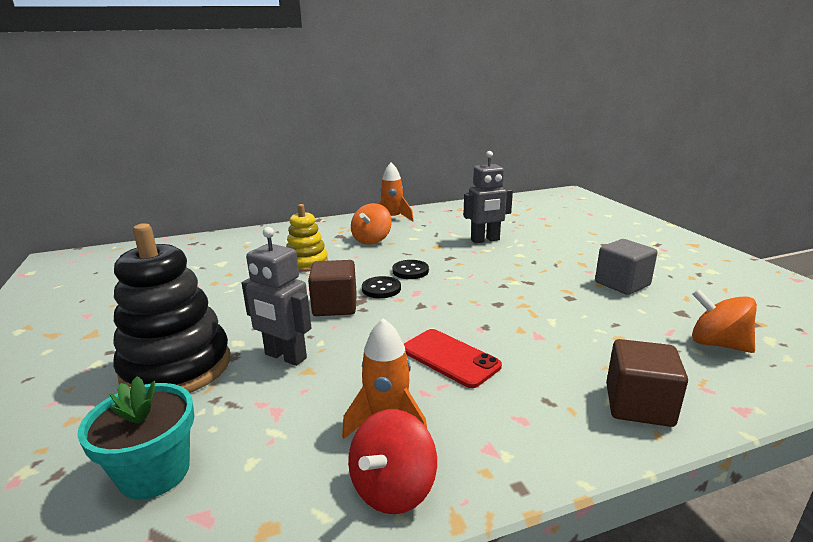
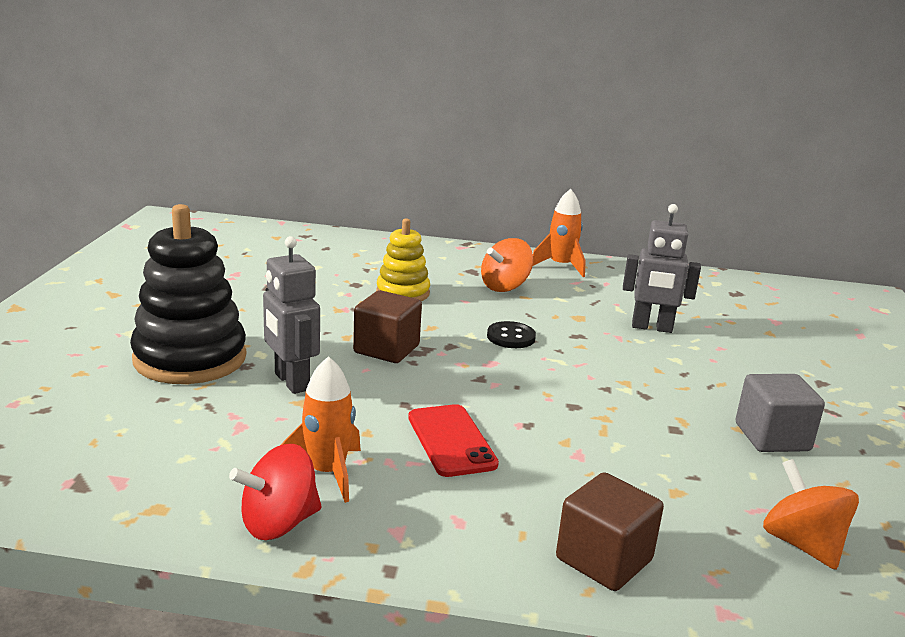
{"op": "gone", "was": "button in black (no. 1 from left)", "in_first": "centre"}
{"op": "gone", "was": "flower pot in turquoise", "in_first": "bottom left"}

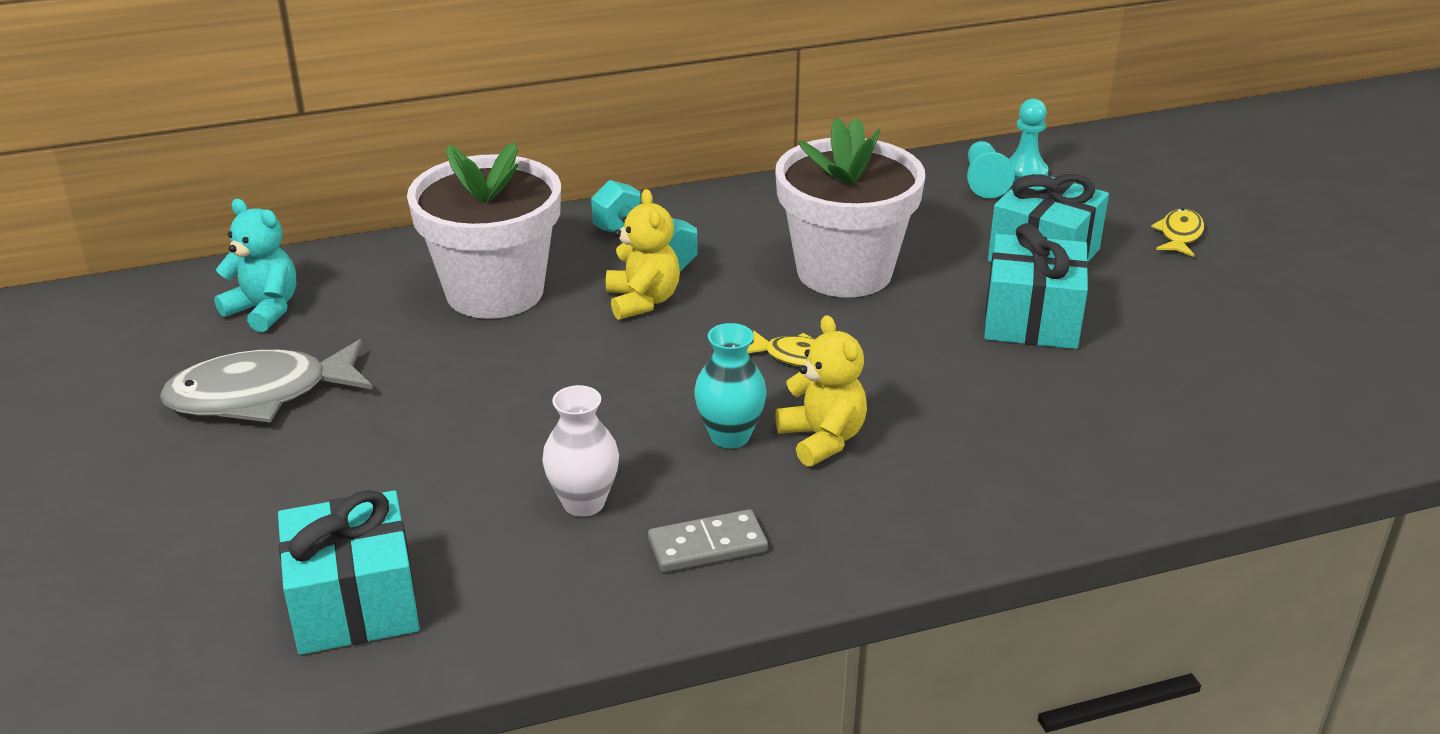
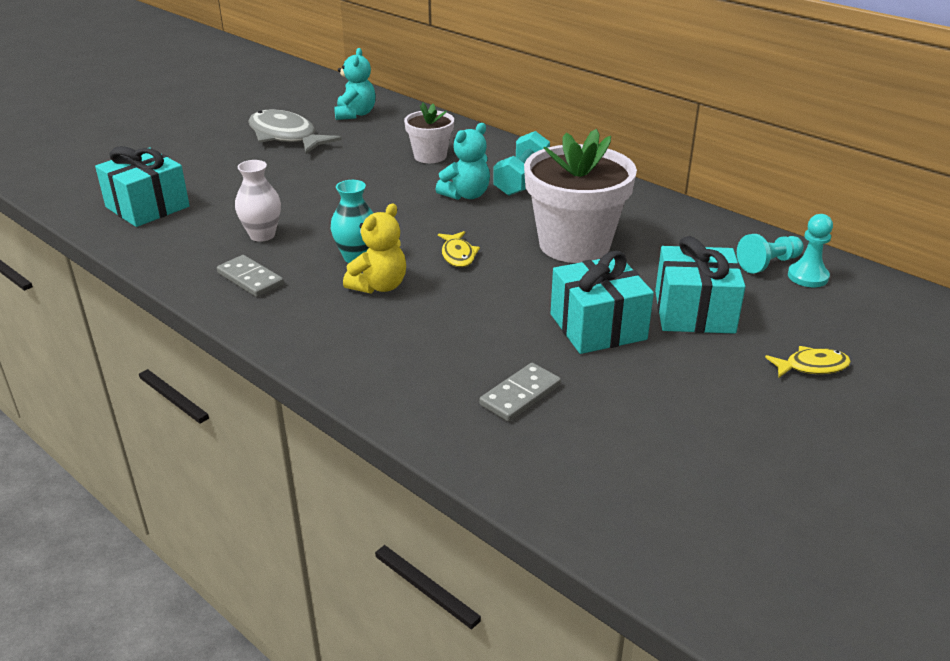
{"op": "scaled", "was": "flower pot in white (no. 1 from left)", "in_first": "top centre", "in_second": "top centre", "ratio": 0.54}
{"op": "repainted", "was": "teddy bear in yellow (no. 1 from left)", "now": "teddy bear in turquoise (no. 2 from left)", "in_first": "centre", "in_second": "top centre"}
{"op": "new", "now": "domino in grey (no. 2 from left)", "in_second": "centre"}

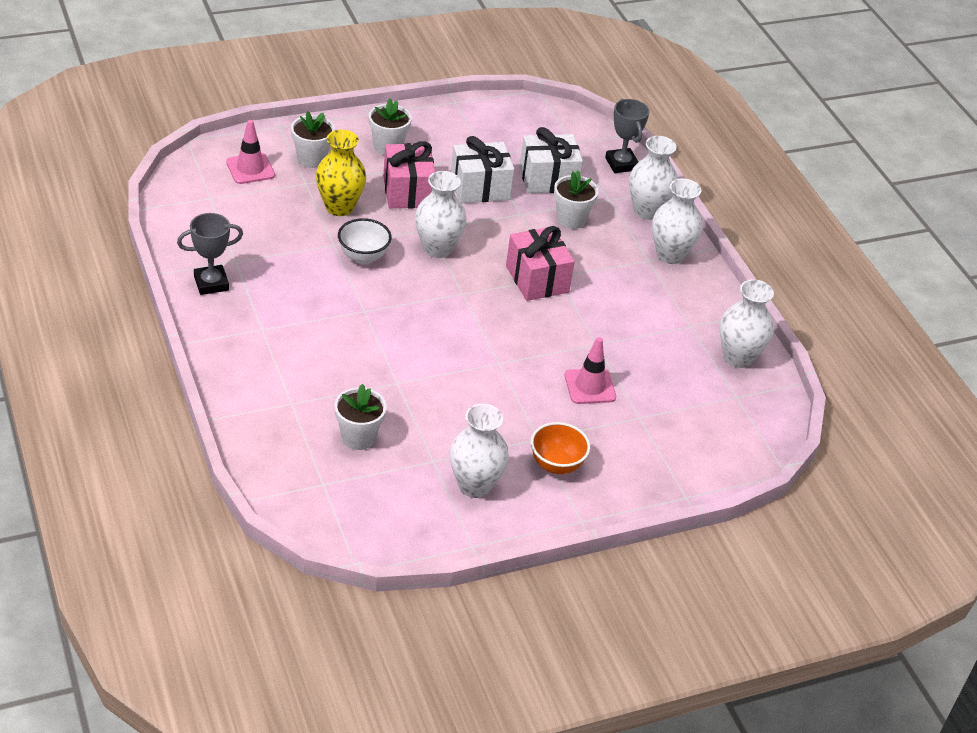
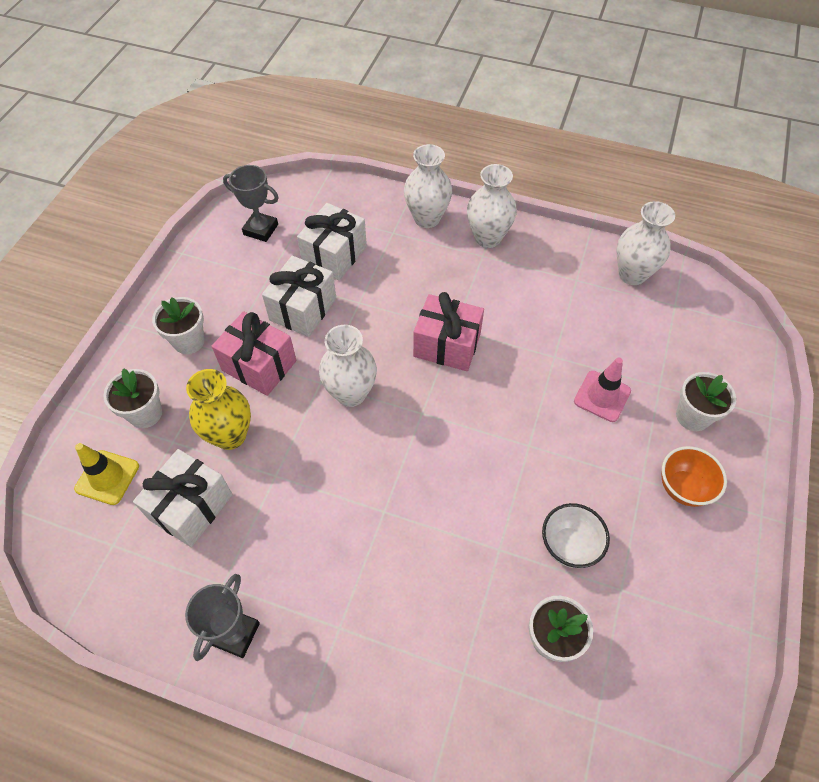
{"op": "shifted", "was": "trophy in grey (no. 2 from left)", "in_first": "top centre", "in_second": "top left"}
{"op": "repainted", "was": "traffic cone in pink (no. 1 from left)", "now": "traffic cone in yellow", "in_first": "top left", "in_second": "middle left"}
{"op": "shifted", "was": "flower pot in white (no. 4 from left)", "in_first": "top centre", "in_second": "middle right"}
{"op": "shifted", "was": "bowl in white", "in_first": "top centre", "in_second": "bottom right"}
{"op": "gone", "was": "vase in white (no. 2 from left)", "in_first": "centre"}
{"op": "new", "now": "gift in white (no. 1 from left)", "in_second": "middle left"}

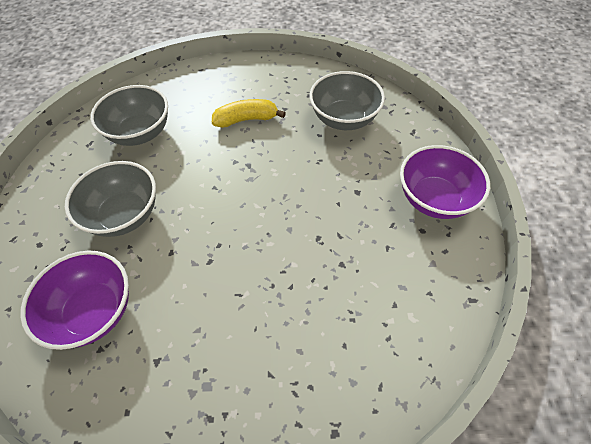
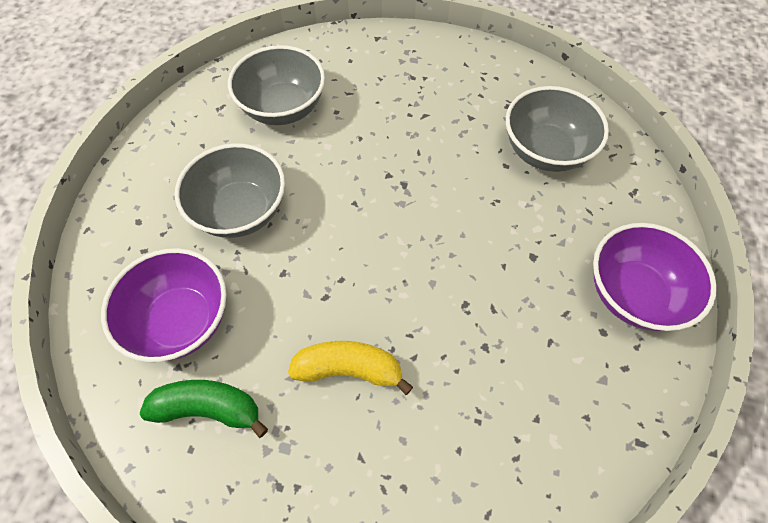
{"op": "shifted", "was": "banana in yellow", "in_first": "top centre", "in_second": "bottom centre"}
{"op": "new", "now": "banana in green", "in_second": "bottom left"}

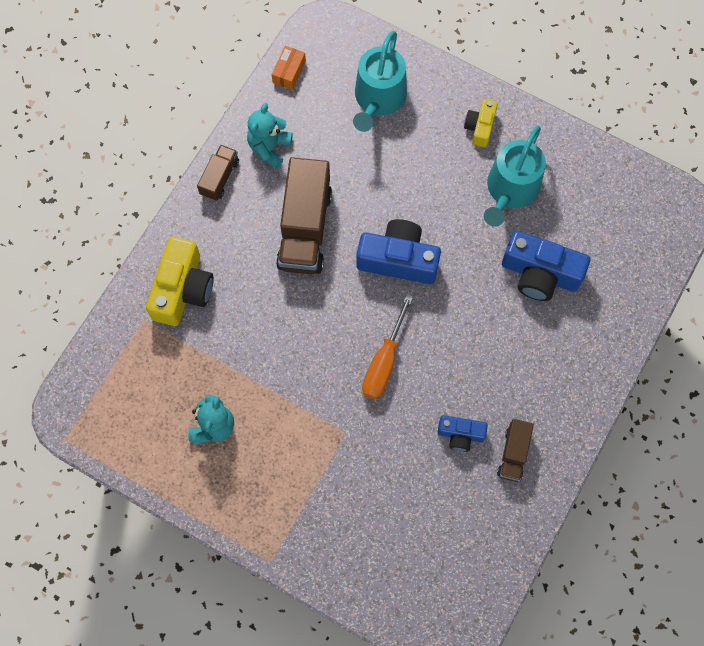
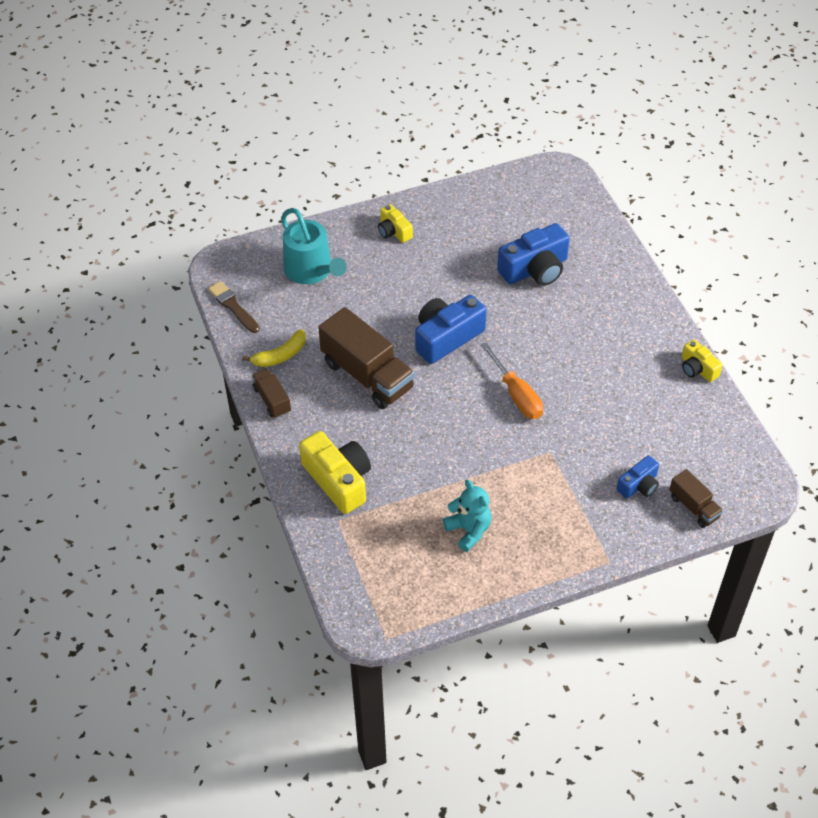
{"op": "swapped", "was": "box in orange", "now": "brush in brown", "in_first": "top centre", "in_second": "middle left"}
{"op": "swapped", "was": "teddy bear in turquoise (no. 2 from left)", "now": "banana in yellow", "in_first": "top centre", "in_second": "centre"}
{"op": "gone", "was": "watering can in turquoise (no. 2 from left)", "in_first": "top right"}
{"op": "shifted", "was": "camera in blue (no. 2 from left in the first image)", "now": "camera in blue (no. 3 from left)", "in_first": "bottom centre", "in_second": "middle right"}
{"op": "shifted", "was": "truck in brown (no. 3 from left)", "in_first": "bottom right", "in_second": "middle right"}
{"op": "new", "now": "camera in yellow (no. 3 from left)", "in_second": "middle right"}

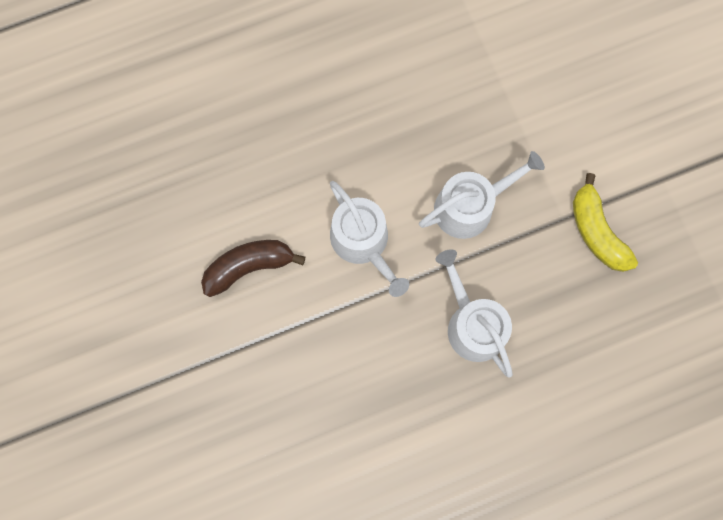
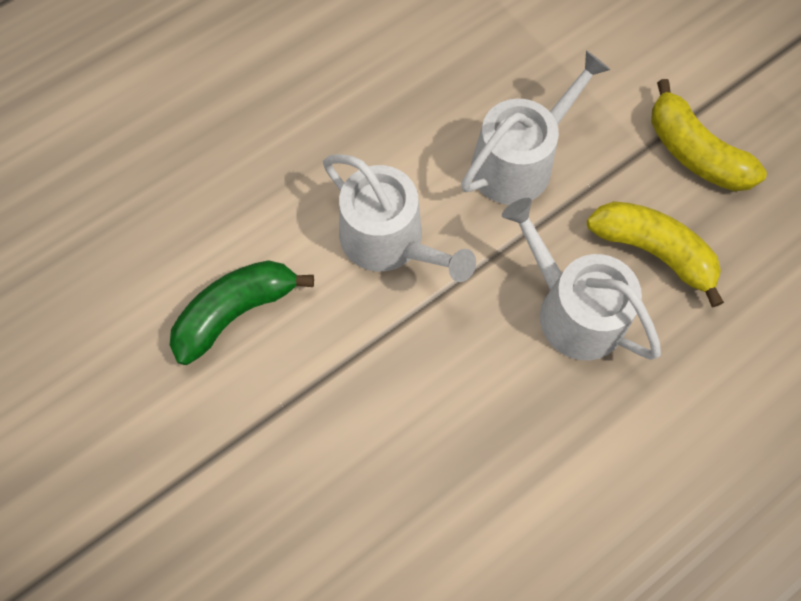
{"op": "repainted", "was": "banana in brown", "now": "banana in green", "in_first": "centre", "in_second": "middle left"}
{"op": "new", "now": "banana in yellow (no. 1 from left)", "in_second": "middle right"}

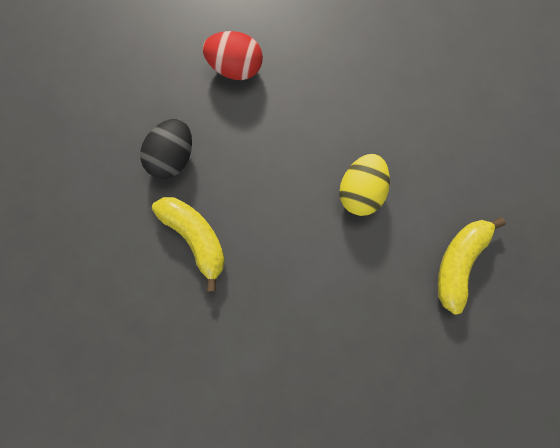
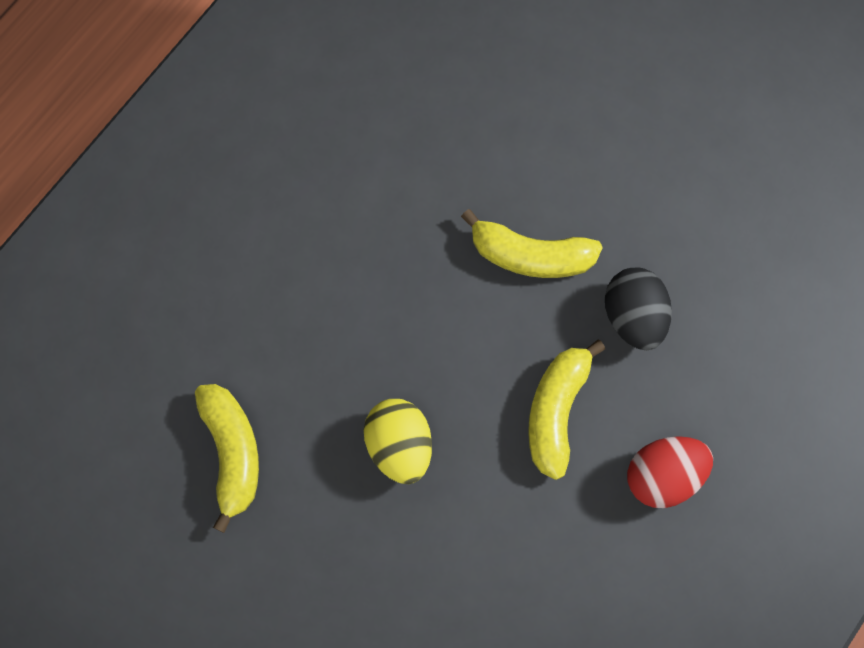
{"op": "new", "now": "banana in yellow (no. 3 from left)", "in_second": "centre"}

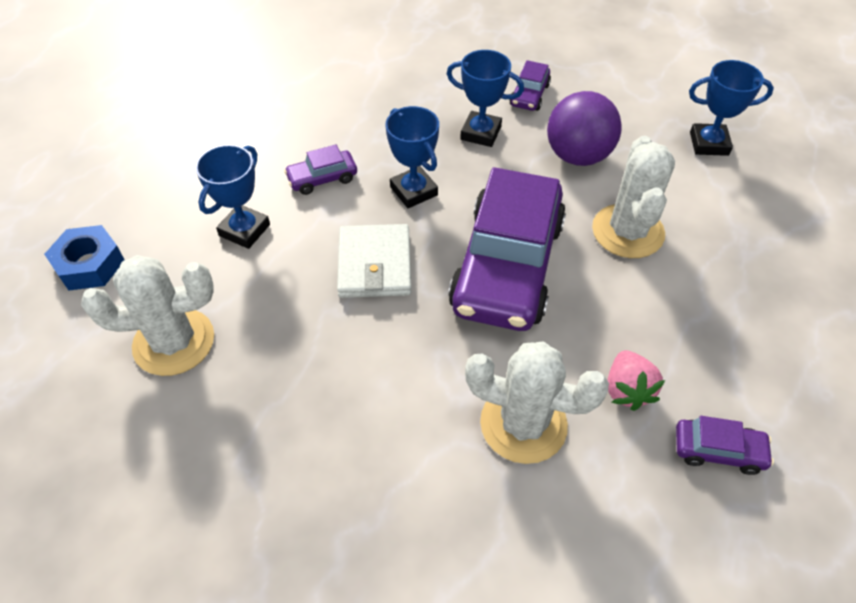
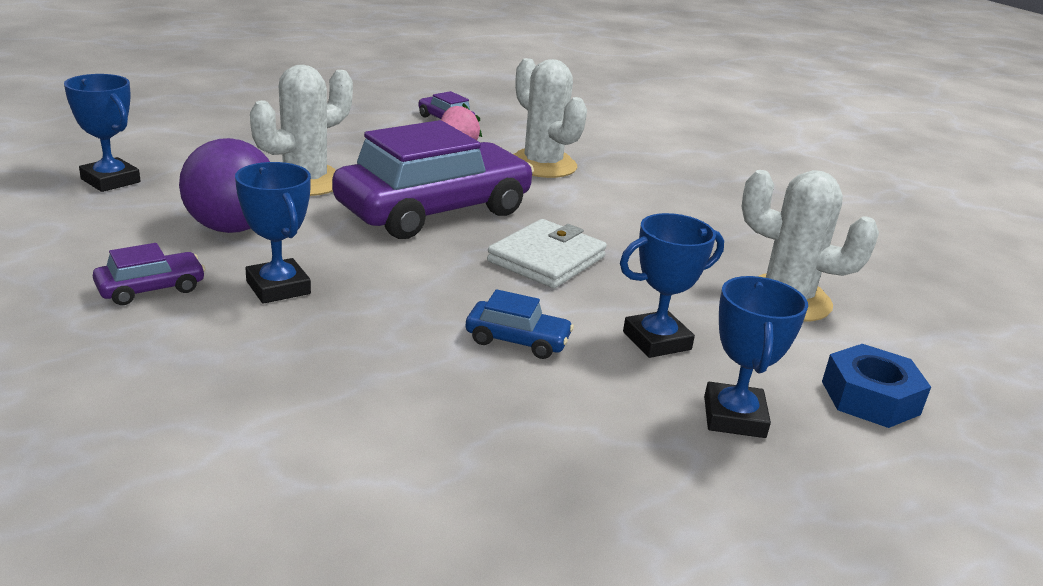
{"op": "shifted", "was": "trophy in blue (no. 2 from left in the first image)", "now": "trophy in blue (no. 4 from left)", "in_first": "top centre", "in_second": "middle right"}
{"op": "repainted", "was": "car in purple (no. 1 from left)", "now": "car in blue", "in_first": "top centre", "in_second": "centre"}

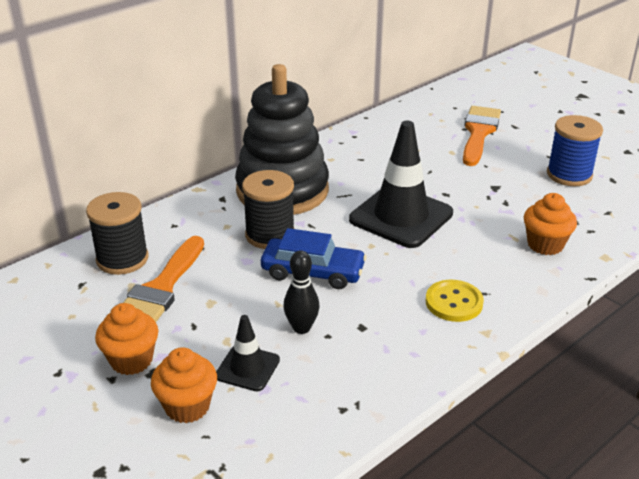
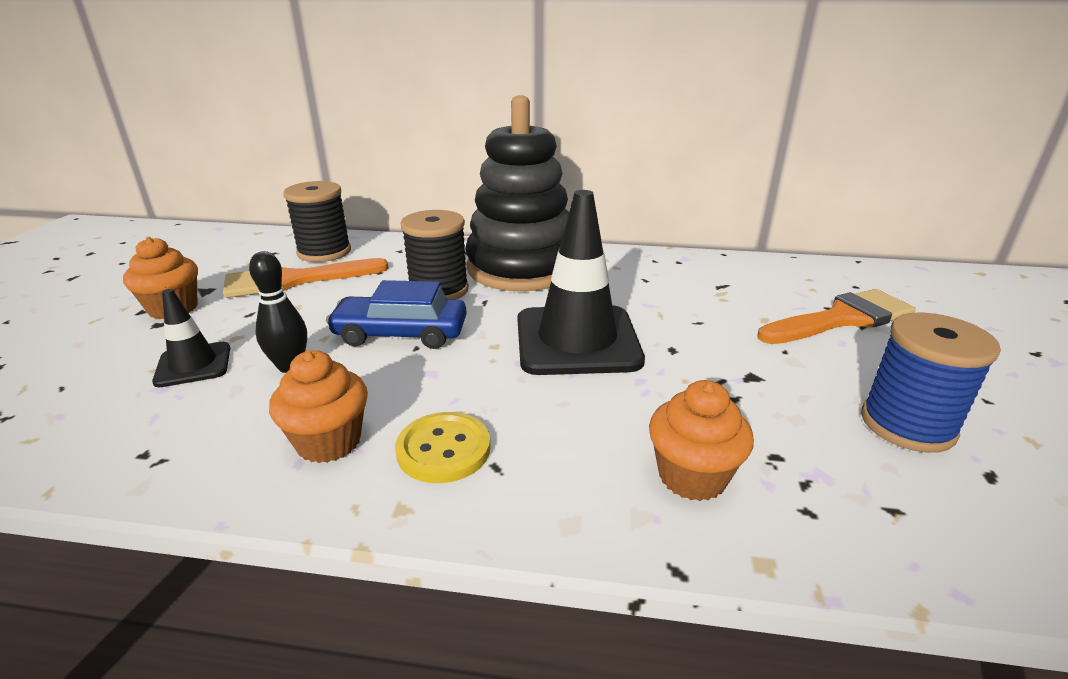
{"op": "rotated", "was": "car in blue", "in_first": "centre", "in_second": "centre", "clockwise": 120}
{"op": "shifted", "was": "cupcake in orange (no. 2 from left)", "in_first": "bottom left", "in_second": "middle left"}

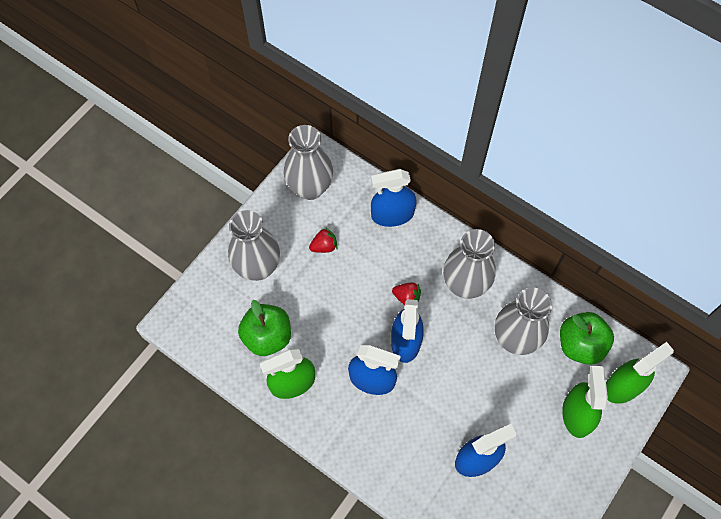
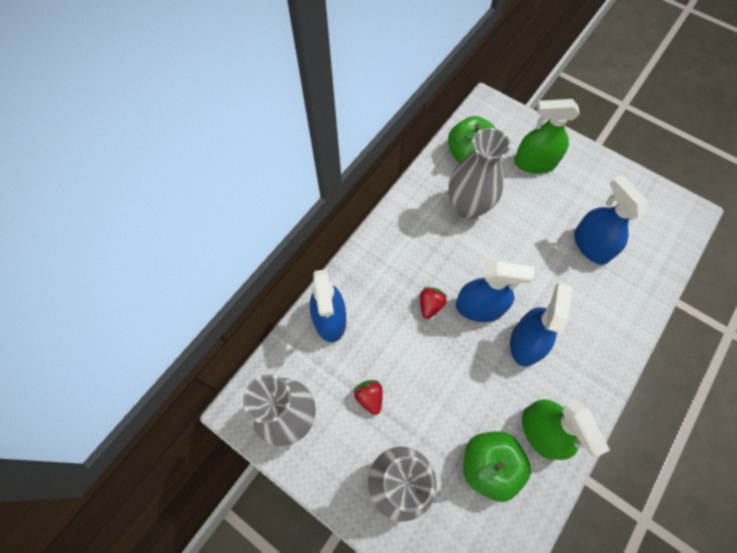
{"op": "gone", "was": "vase in grey (no. 3 from left)", "in_first": "centre"}
{"op": "gone", "was": "spray bottle in green (no. 3 from left)", "in_first": "bottom right"}

